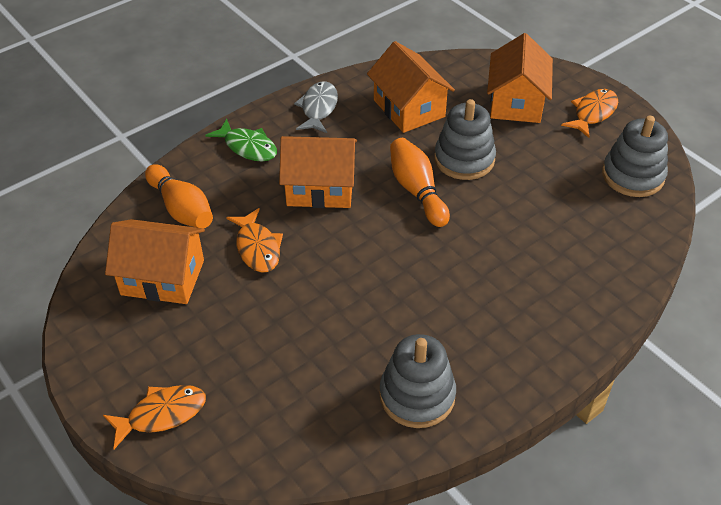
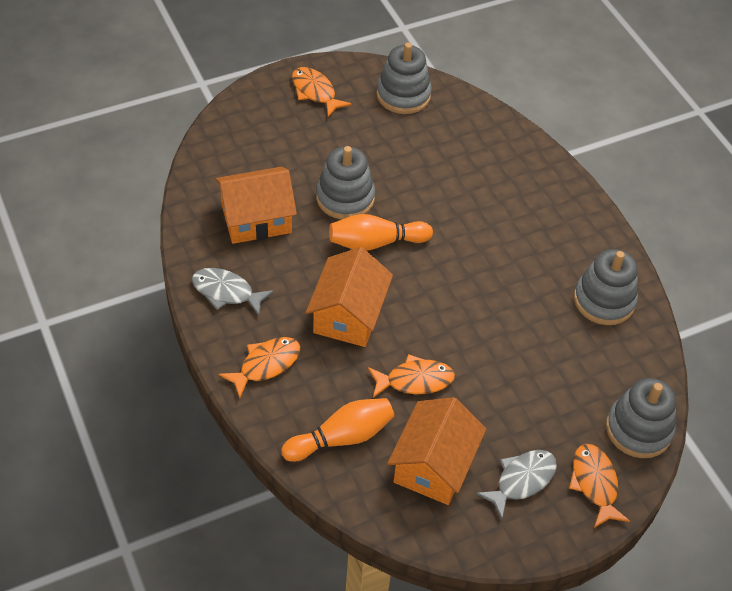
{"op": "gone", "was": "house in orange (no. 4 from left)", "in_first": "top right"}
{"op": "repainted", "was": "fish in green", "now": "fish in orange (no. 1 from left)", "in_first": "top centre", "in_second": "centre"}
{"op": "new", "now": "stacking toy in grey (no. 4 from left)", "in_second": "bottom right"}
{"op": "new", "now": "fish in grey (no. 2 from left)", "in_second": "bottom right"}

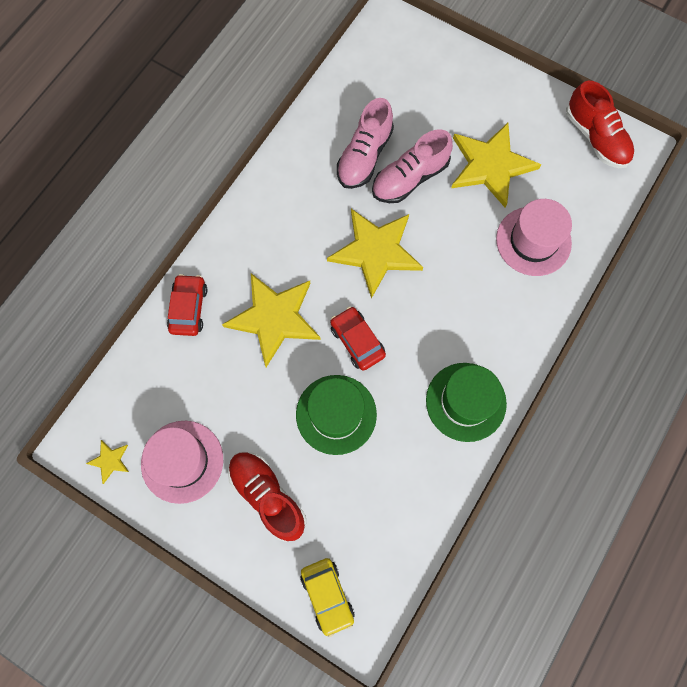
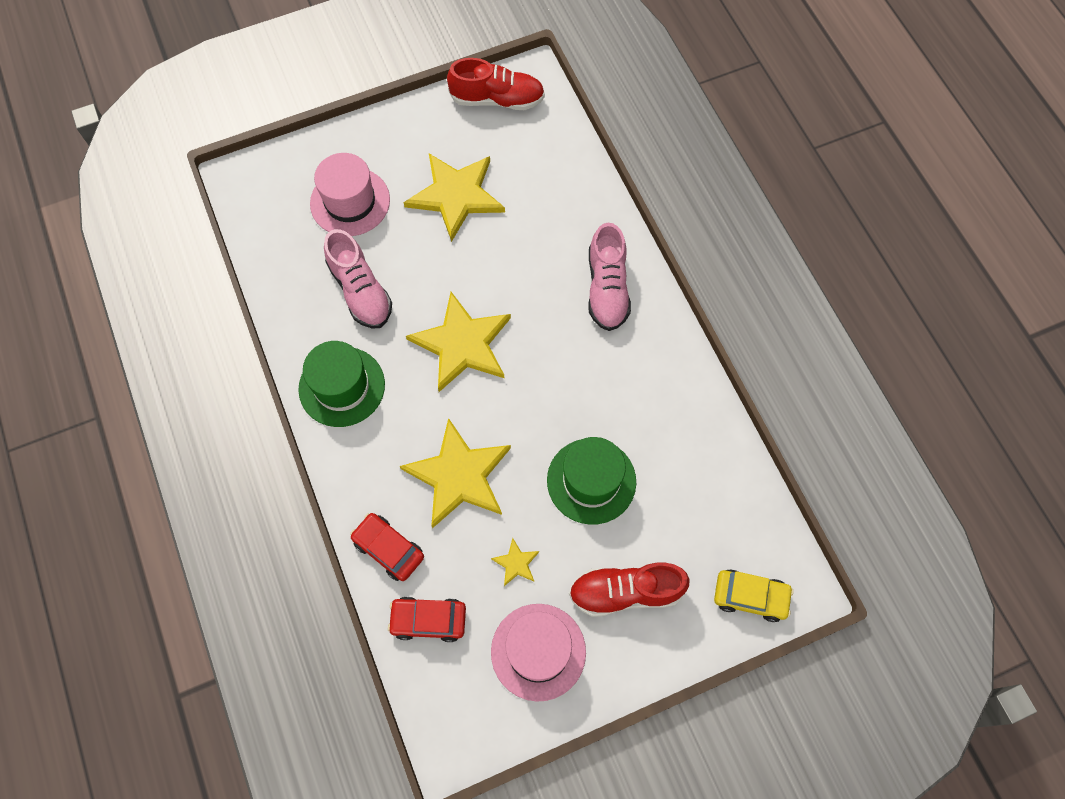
{"op": "shifted", "was": "shoe in pink (no. 2 from left)", "in_first": "top centre", "in_second": "centre"}
{"op": "shifted", "was": "hat in pink (no. 2 from left in the first image)", "now": "hat in pink (no. 1 from left)", "in_first": "middle right", "in_second": "top left"}
{"op": "shifted", "was": "car in red (no. 2 from left)", "in_first": "centre", "in_second": "bottom centre"}
{"op": "shifted", "was": "hat in green (no. 2 from left in the first image)", "now": "hat in green (no. 1 from left)", "in_first": "middle right", "in_second": "middle left"}
{"op": "shifted", "was": "star in yellow (no. 1 from left in the first image)", "now": "star in yellow (no. 4 from left)", "in_first": "bottom left", "in_second": "bottom centre"}

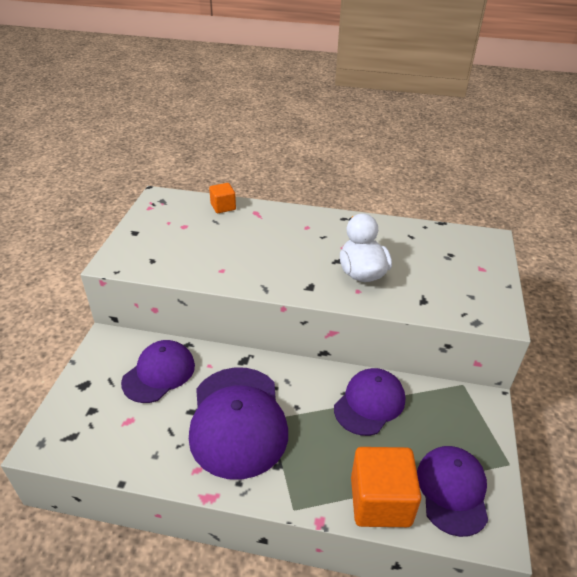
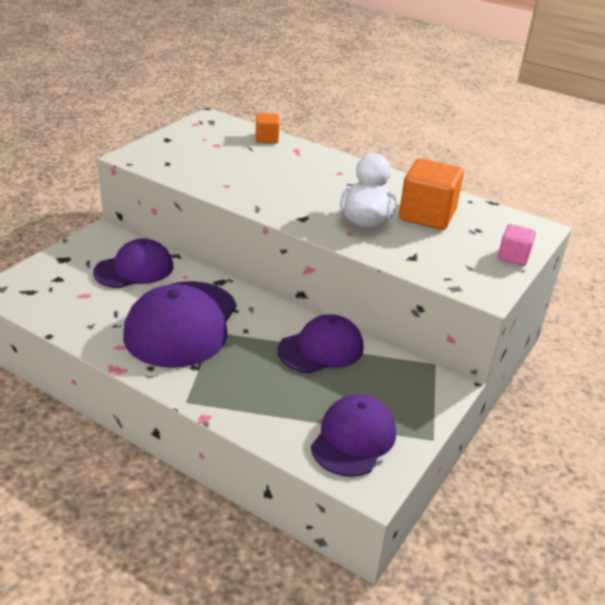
{"op": "shifted", "was": "cube in orange (no. 2 from left)", "in_first": "bottom right", "in_second": "top right"}
{"op": "new", "now": "cube in pink", "in_second": "middle right"}

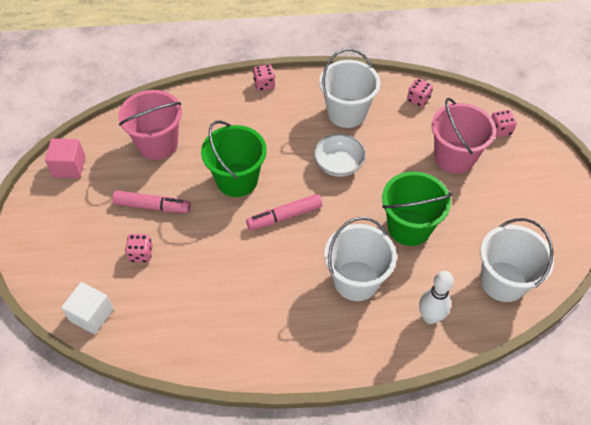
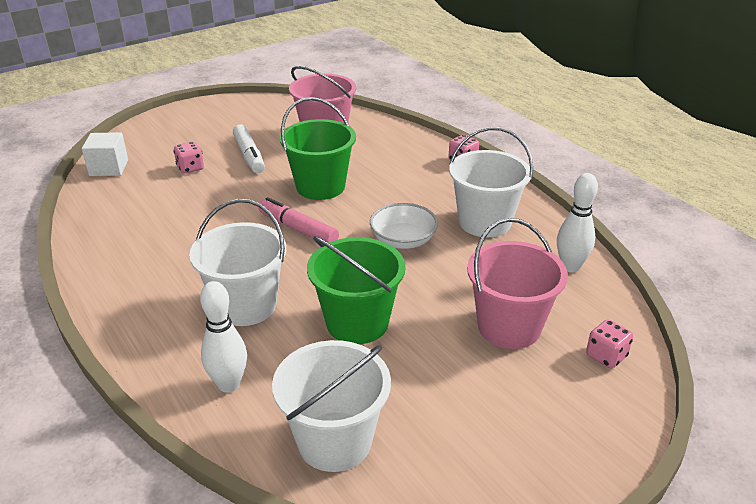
{"op": "swapped", "was": "dice in pink (no. 3 from left)", "now": "bowling pin in white (no. 2 from left)", "in_first": "top right", "in_second": "middle right"}
{"op": "gone", "was": "cube in pink", "in_first": "middle left"}
{"op": "repainted", "was": "marker in pink (no. 1 from left)", "now": "marker in white", "in_first": "middle left", "in_second": "top left"}

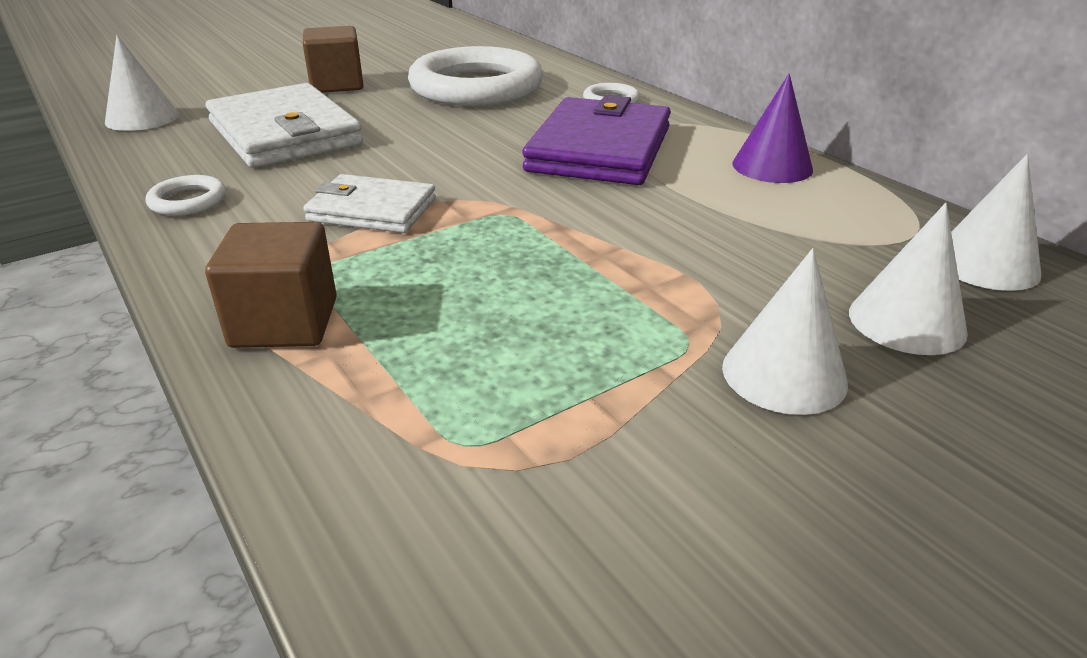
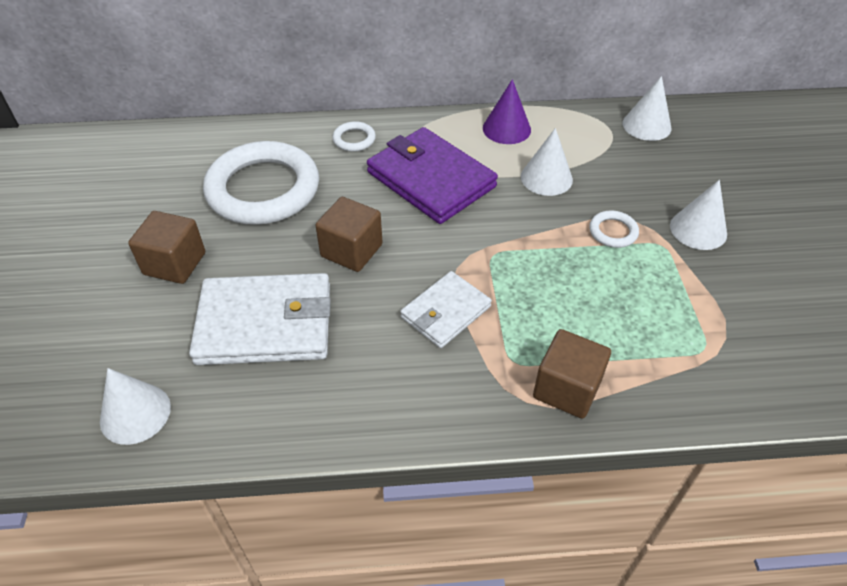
{"op": "shifted", "was": "ring in white (no. 1 from left in the first image)", "now": "ring in white (no. 3 from left)", "in_first": "top left", "in_second": "middle right"}
{"op": "shifted", "was": "cone in white (no. 3 from left in the first image)", "now": "cone in white (no. 2 from left)", "in_first": "middle right", "in_second": "top centre"}
{"op": "new", "now": "cube in brown (no. 2 from left)", "in_second": "centre"}

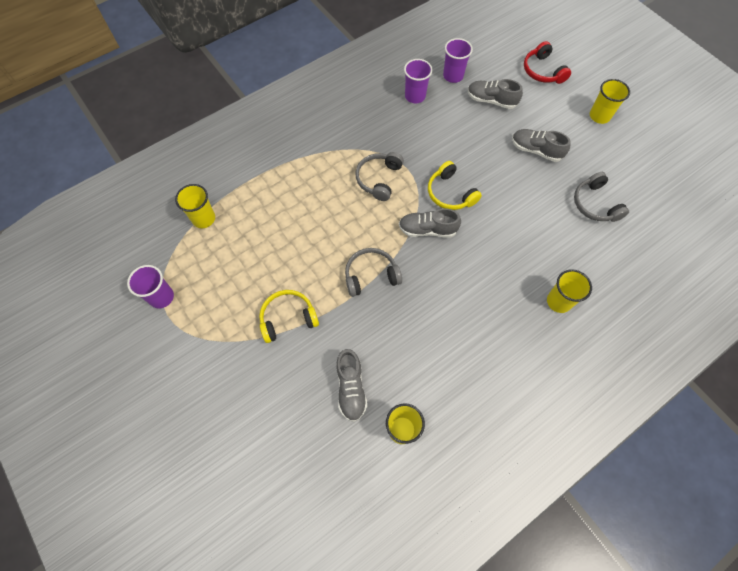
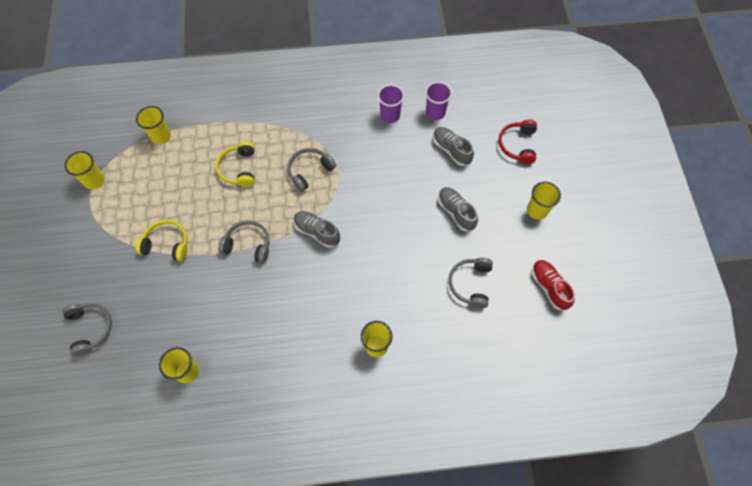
{"op": "shifted", "was": "headphones in yellow (no. 2 from left)", "in_first": "top centre", "in_second": "middle left"}
{"op": "repainted", "was": "cup in purple (no. 1 from left)", "now": "cup in yellow (no. 1 from left)", "in_first": "middle left", "in_second": "middle left"}
{"op": "gone", "was": "shoe in grey (no. 1 from left)", "in_first": "bottom centre"}
{"op": "new", "now": "shoe in red", "in_second": "middle right"}
{"op": "new", "now": "headphones in grey (no. 1 from left)", "in_second": "bottom left"}

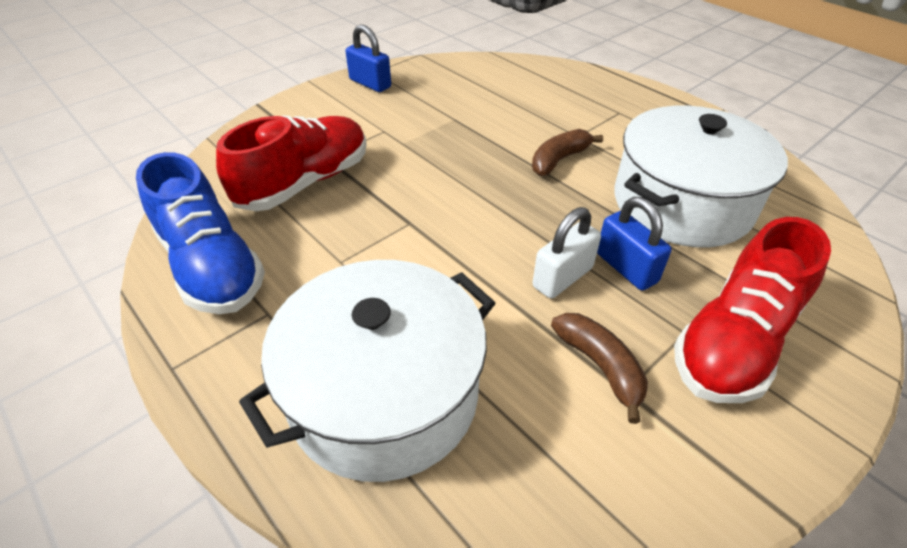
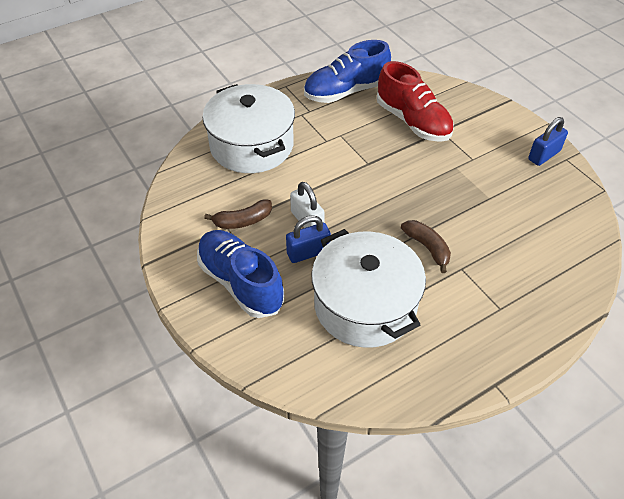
{"op": "repainted", "was": "shoe in red (no. 2 from left)", "now": "shoe in blue (no. 1 from left)", "in_first": "middle right", "in_second": "centre"}

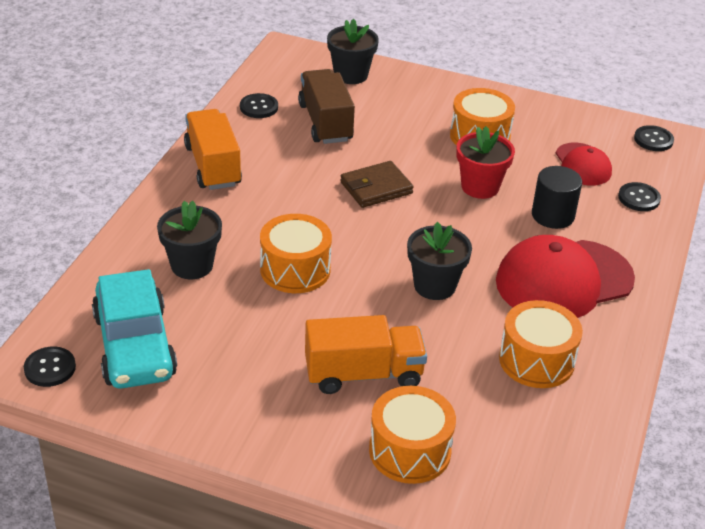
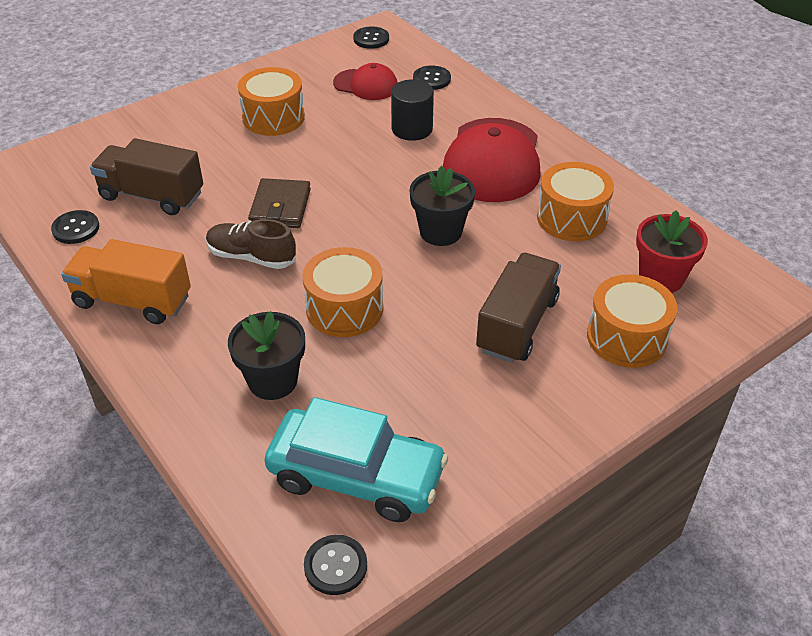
{"op": "gone", "was": "flower pot in black (no. 2 from left)", "in_first": "top centre"}
{"op": "shifted", "was": "flower pot in red", "in_first": "top right", "in_second": "middle right"}
{"op": "repainted", "was": "truck in orange (no. 2 from left)", "now": "truck in brown (no. 2 from left)", "in_first": "bottom centre", "in_second": "centre"}
{"op": "new", "now": "shoe in brown", "in_second": "middle left"}

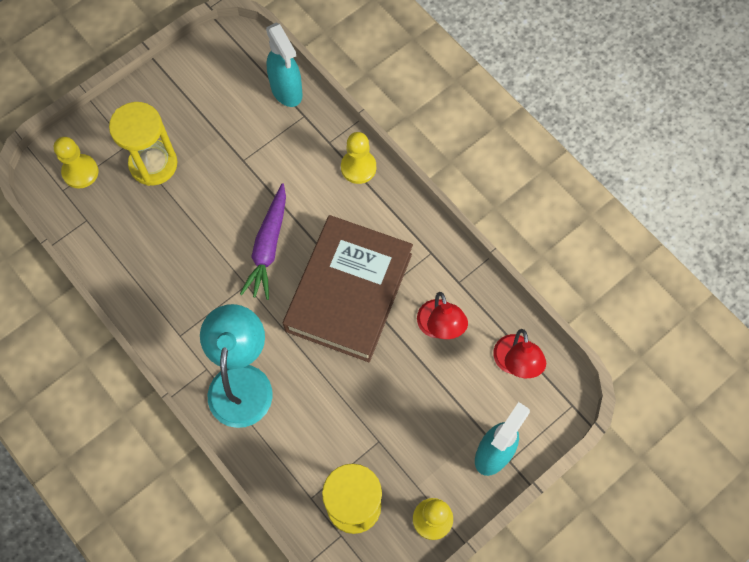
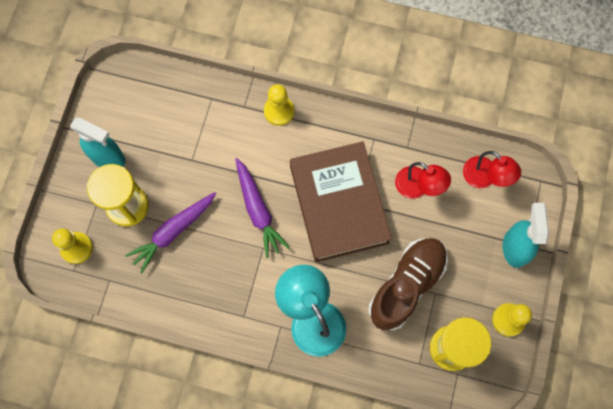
{"op": "shifted", "was": "spray bottle in turquoise (no. 1 from left)", "in_first": "top centre", "in_second": "middle left"}
{"op": "new", "now": "carrot in purple (no. 1 from left)", "in_second": "middle left"}
{"op": "new", "now": "shoe in brown", "in_second": "bottom centre"}

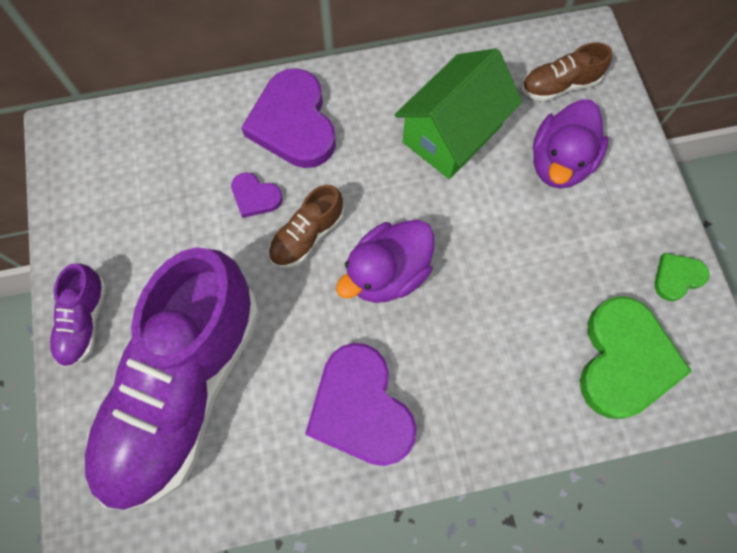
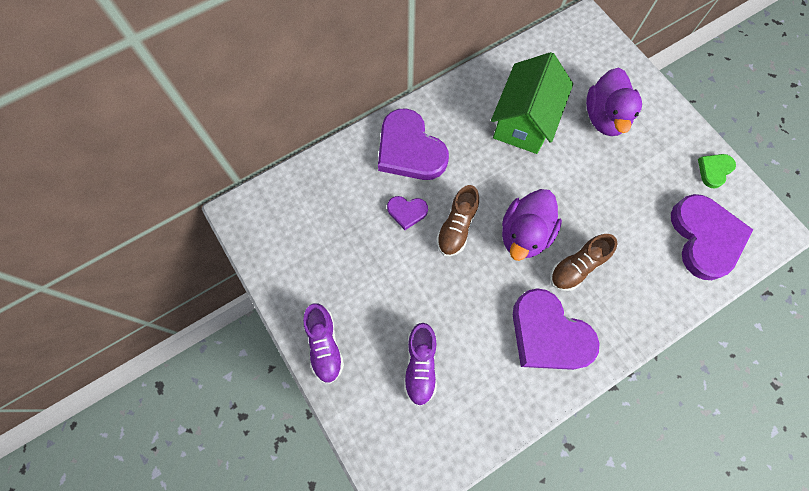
{"op": "shifted", "was": "shoe in brown (no. 2 from left)", "in_first": "top right", "in_second": "middle right"}
{"op": "scaled", "was": "shoe in purple (no. 2 from left)", "in_first": "bottom left", "in_second": "bottom centre", "ratio": 0.42}
{"op": "repainted", "was": "heart in green (no. 1 from left)", "now": "heart in purple (no. 4 from left)", "in_first": "middle right", "in_second": "middle right"}

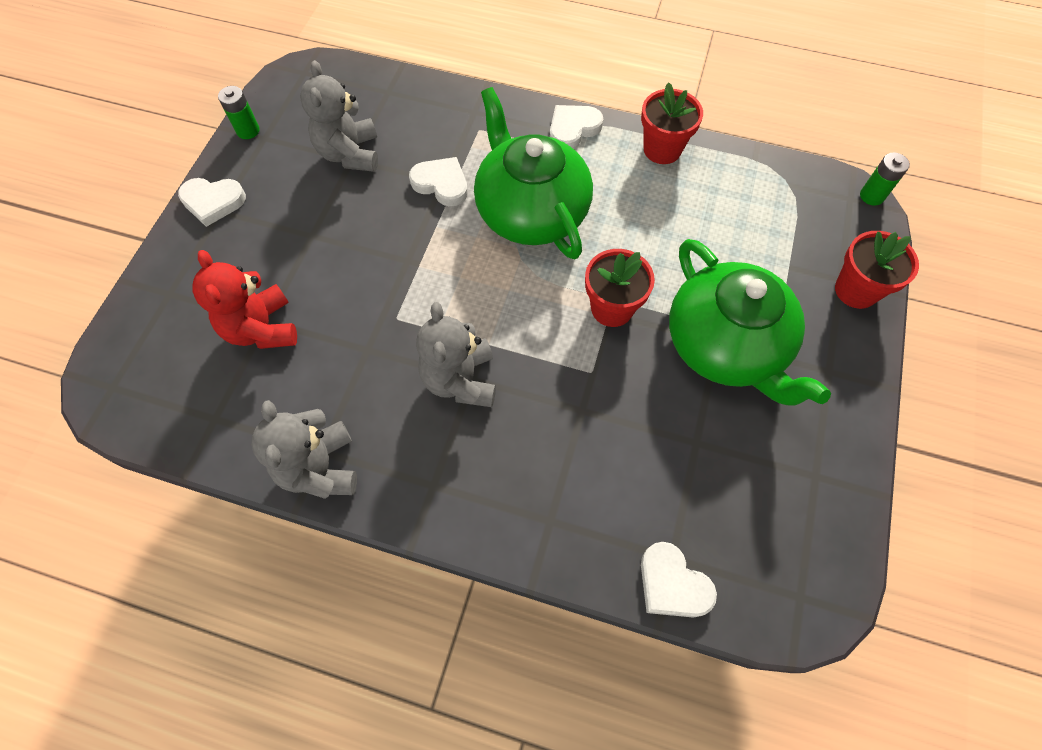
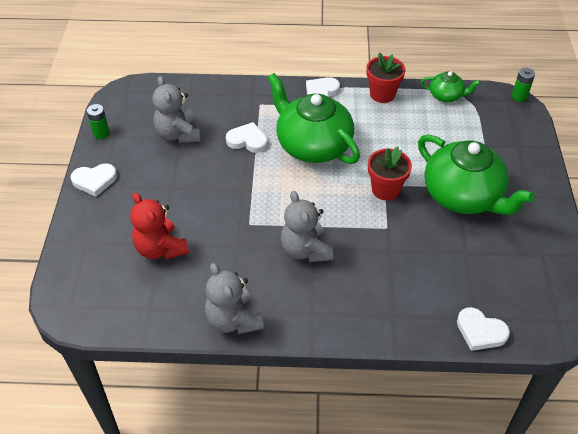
{"op": "gone", "was": "flower pot in red (no. 3 from left)", "in_first": "middle right"}
{"op": "new", "now": "teapot in green (no. 2 from left)", "in_second": "top right"}

